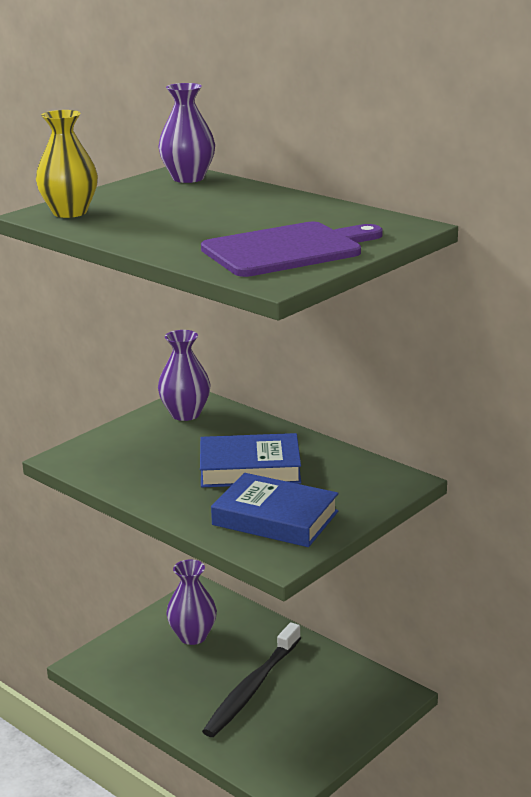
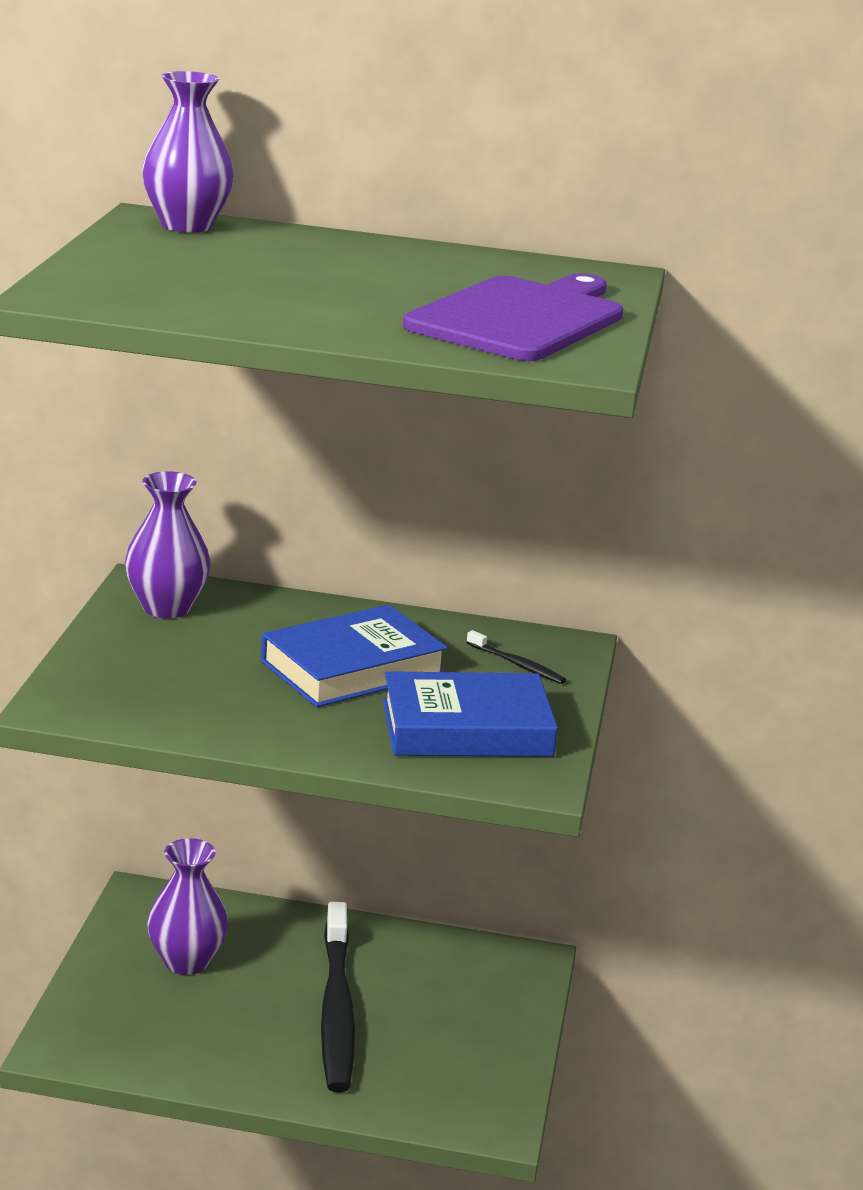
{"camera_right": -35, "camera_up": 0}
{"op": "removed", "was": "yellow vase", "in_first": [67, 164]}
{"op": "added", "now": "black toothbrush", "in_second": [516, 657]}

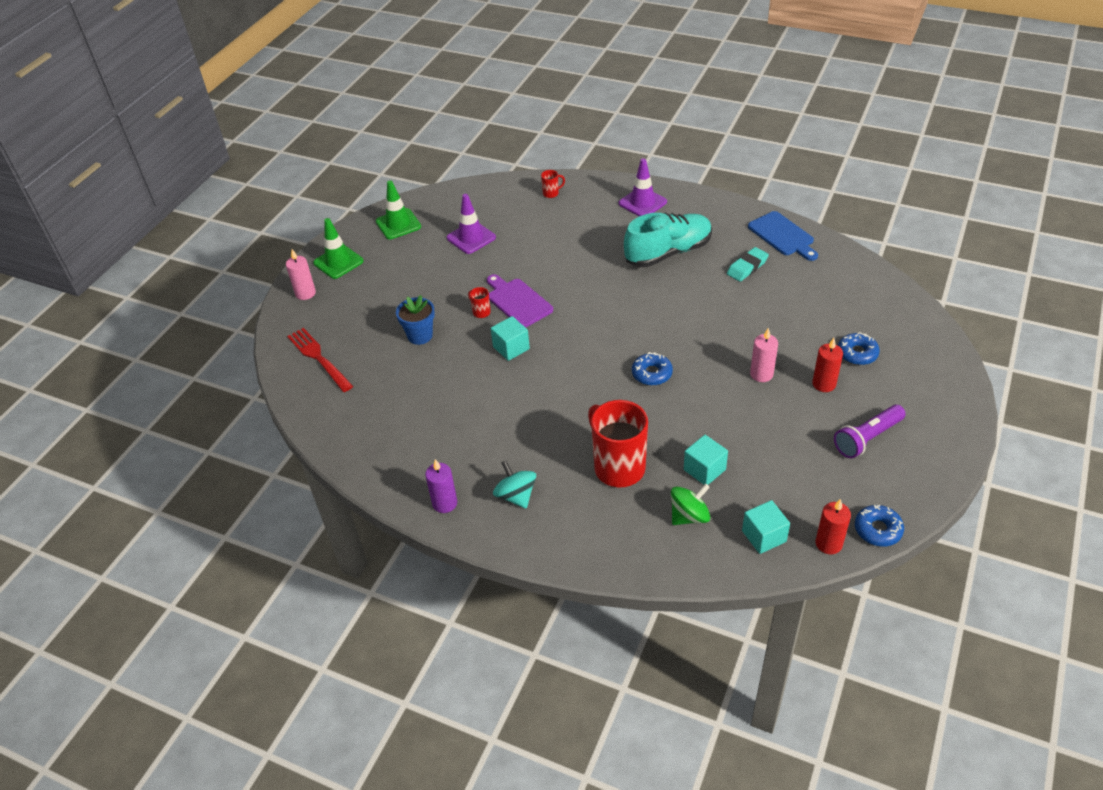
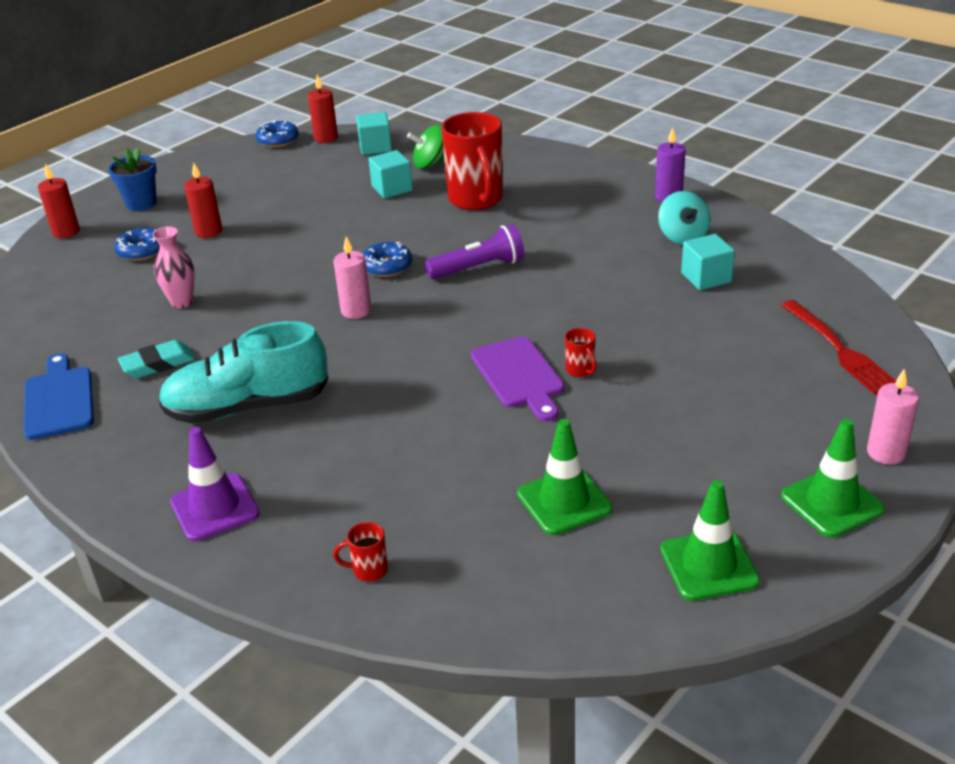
{"camera_right": -165, "camera_up": -10}
{"op": "added", "now": "red candle", "in_second": [59, 200]}
{"op": "added", "now": "pink vase", "in_second": [173, 268]}
{"op": "moved", "was": "blue flower pot", "in_first": [415, 320], "in_second": [132, 179]}
{"op": "moved", "was": "turquoise cube", "in_first": [510, 338], "in_second": [708, 262]}
{"op": "moved", "was": "turquoise spinning top", "in_first": [514, 484], "in_second": [684, 218]}
{"op": "moved", "was": "pink candle", "in_first": [764, 355], "in_second": [352, 277]}
{"op": "moved", "was": "purple flashlight", "in_first": [870, 431], "in_second": [474, 251]}
{"op": "recoloured", "was": "purple traffic cone", "now": "green traffic cone", "in_first": [471, 224], "in_second": [564, 477]}

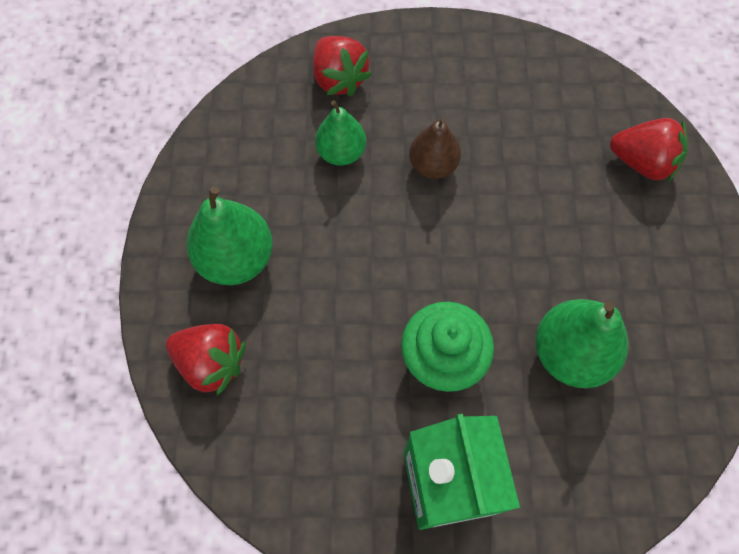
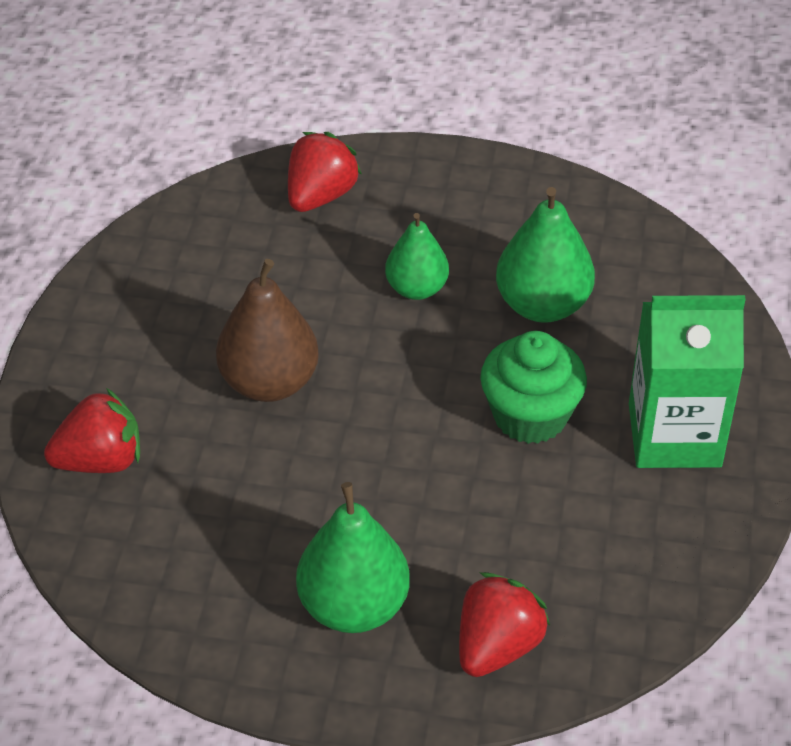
{"camera_right": -80, "camera_up": -20}
{"op": "moved", "was": "green pear", "in_first": [340, 133], "in_second": [417, 256]}
{"op": "resized", "was": "brown pear", "in_first": [435, 148], "in_second": [267, 330], "ratio": 1.52}

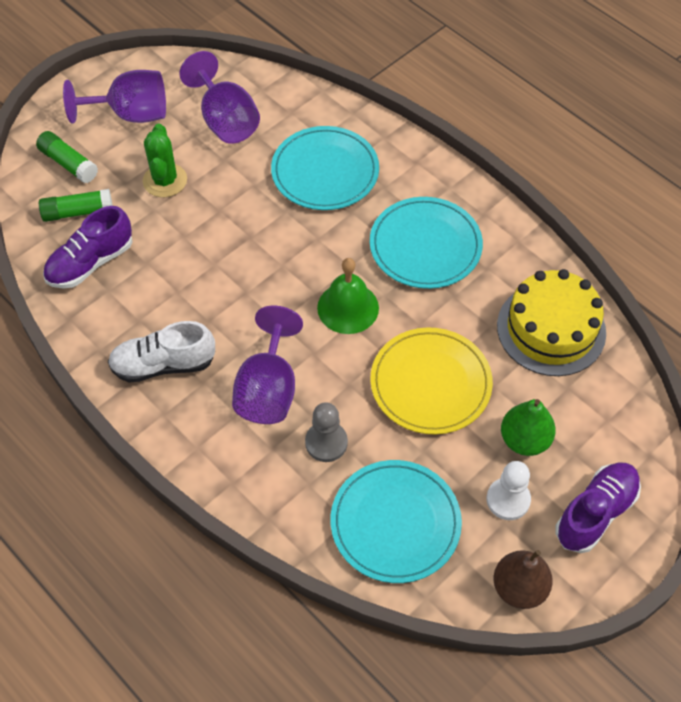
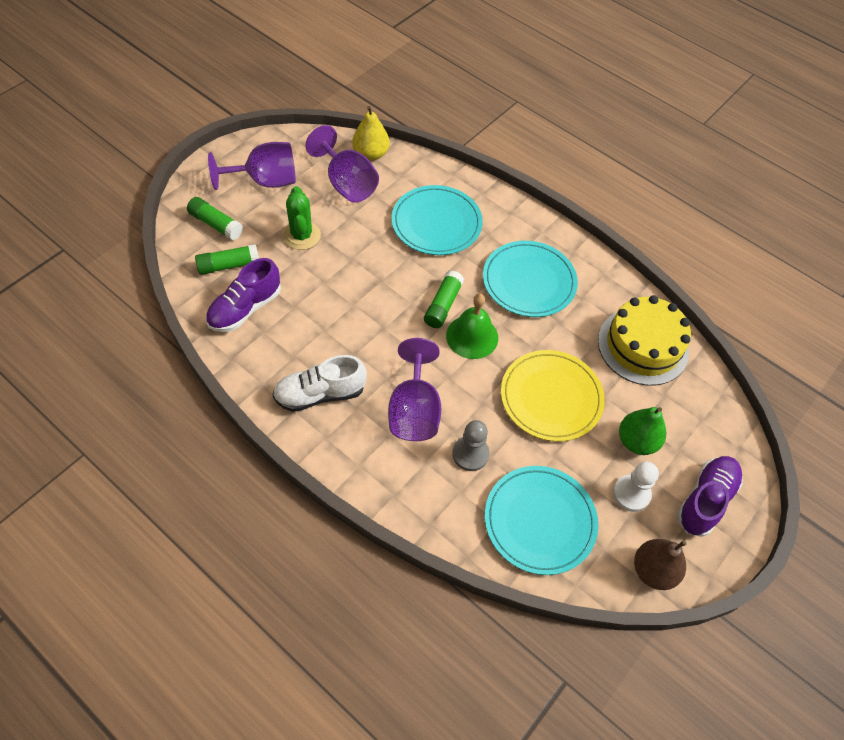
{"camera_right": -10, "camera_up": 0}
{"op": "added", "now": "yellow pear", "in_second": [370, 133]}
{"op": "added", "now": "green glue stick", "in_second": [444, 299]}

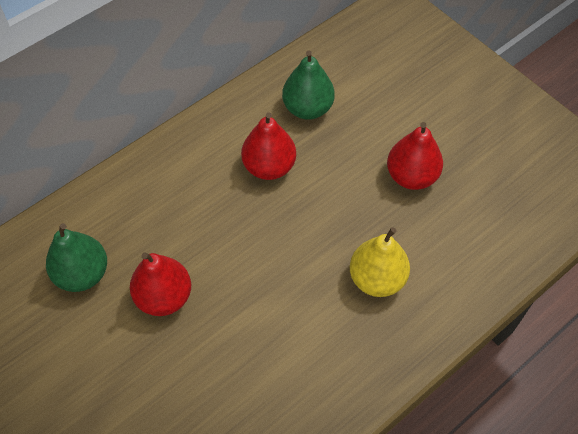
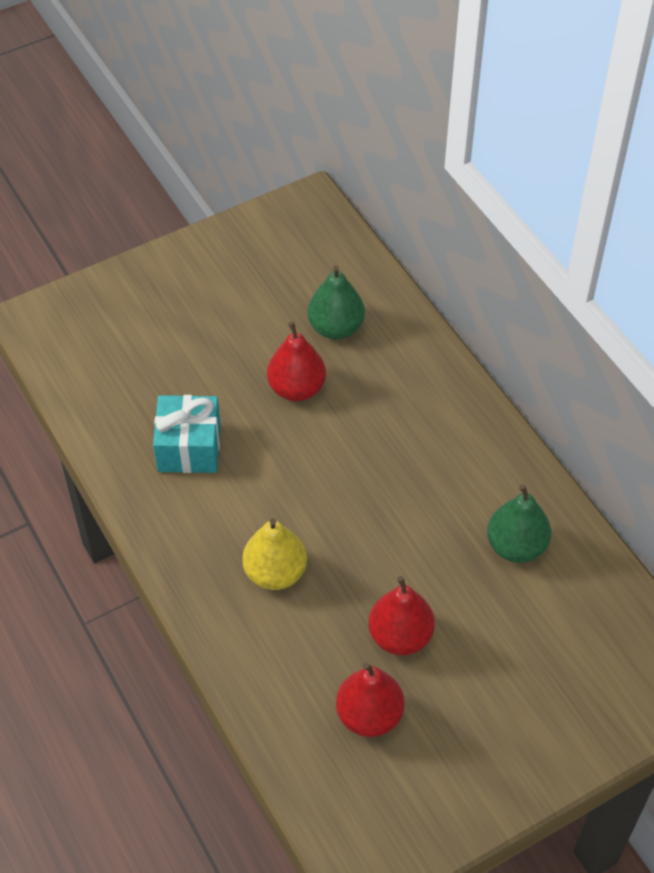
{"camera_right": 100, "camera_up": -5}
{"op": "added", "now": "turquoise gift", "in_second": [186, 434]}
{"op": "moved", "was": "red pear", "in_first": [268, 146], "in_second": [370, 699]}

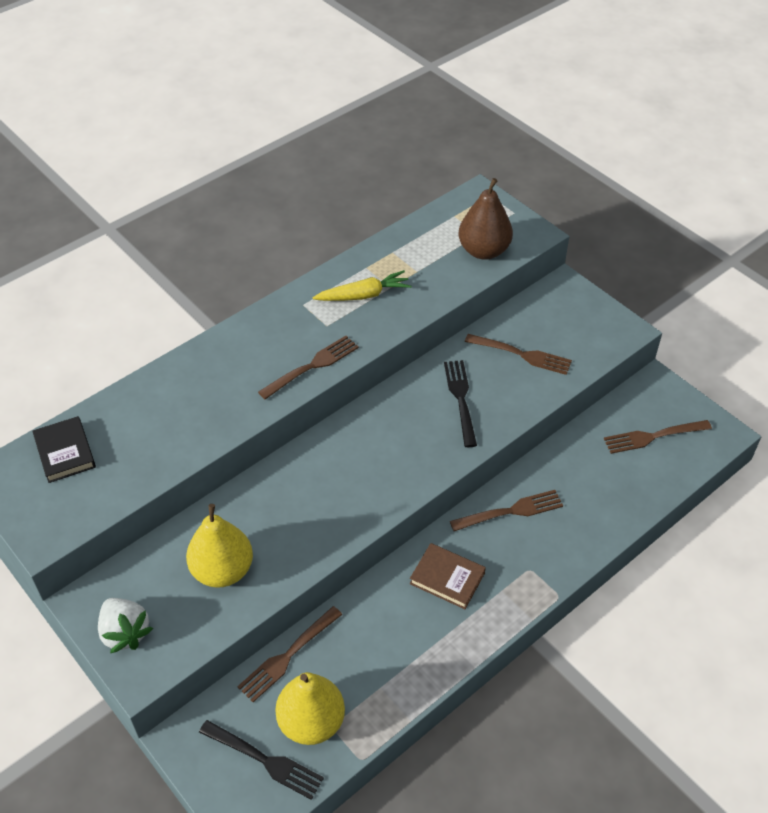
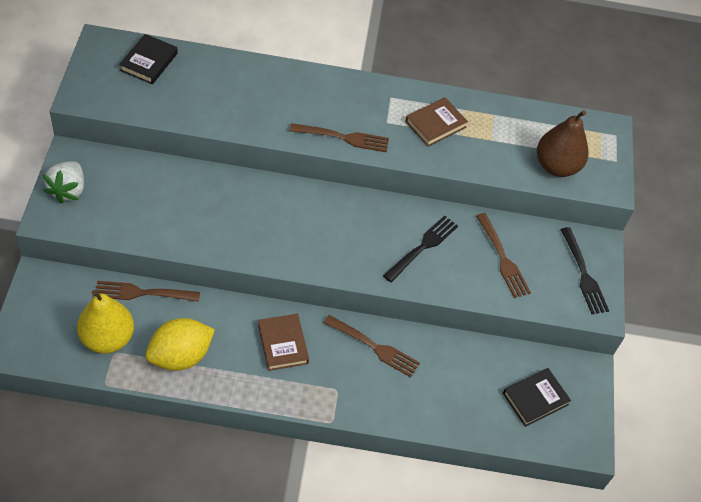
{"camera_right": 40, "camera_up": 5}
{"op": "removed", "was": "yellow pear", "in_first": [219, 546]}
{"op": "added", "now": "yellow lemon", "in_second": [180, 344]}
{"op": "moved", "was": "black fork", "in_first": [261, 760], "in_second": [584, 270]}
{"op": "replaced", "was": "yellow carrot", "now": "brown book", "in_first": [362, 285], "in_second": [436, 121]}
{"op": "replaced", "was": "brown fork", "now": "black book", "in_first": [658, 437], "in_second": [537, 397]}

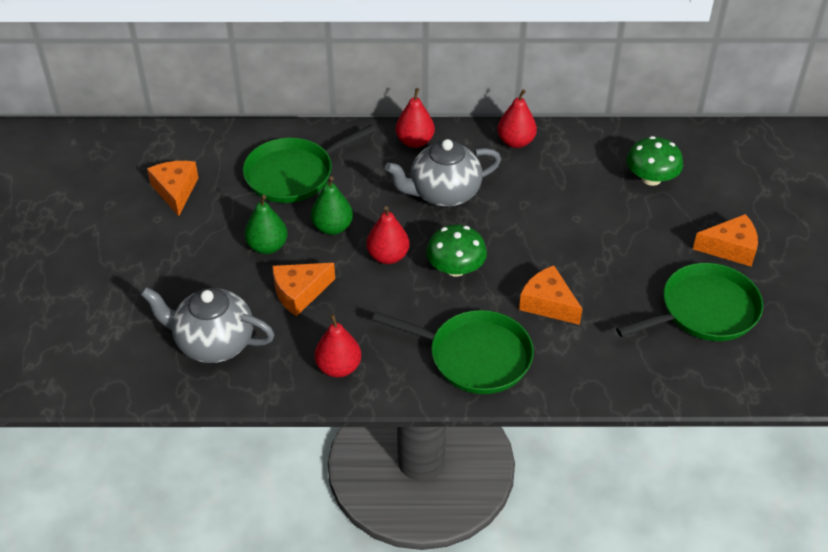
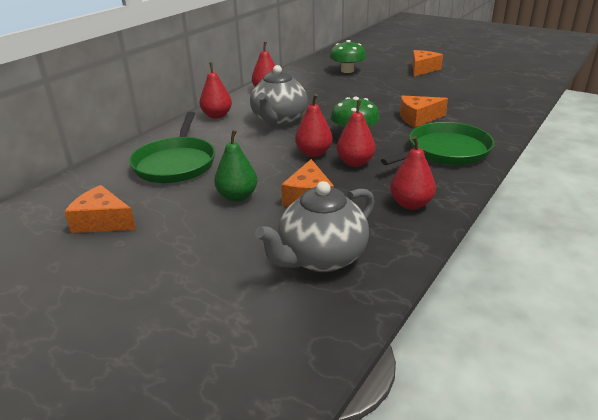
{"camera_right": -55, "camera_up": -15}
{"op": "removed", "was": "green pear", "in_first": [332, 205]}
{"op": "removed", "was": "green pan", "in_first": [689, 302]}
{"op": "added", "now": "red pear", "in_second": [356, 133]}

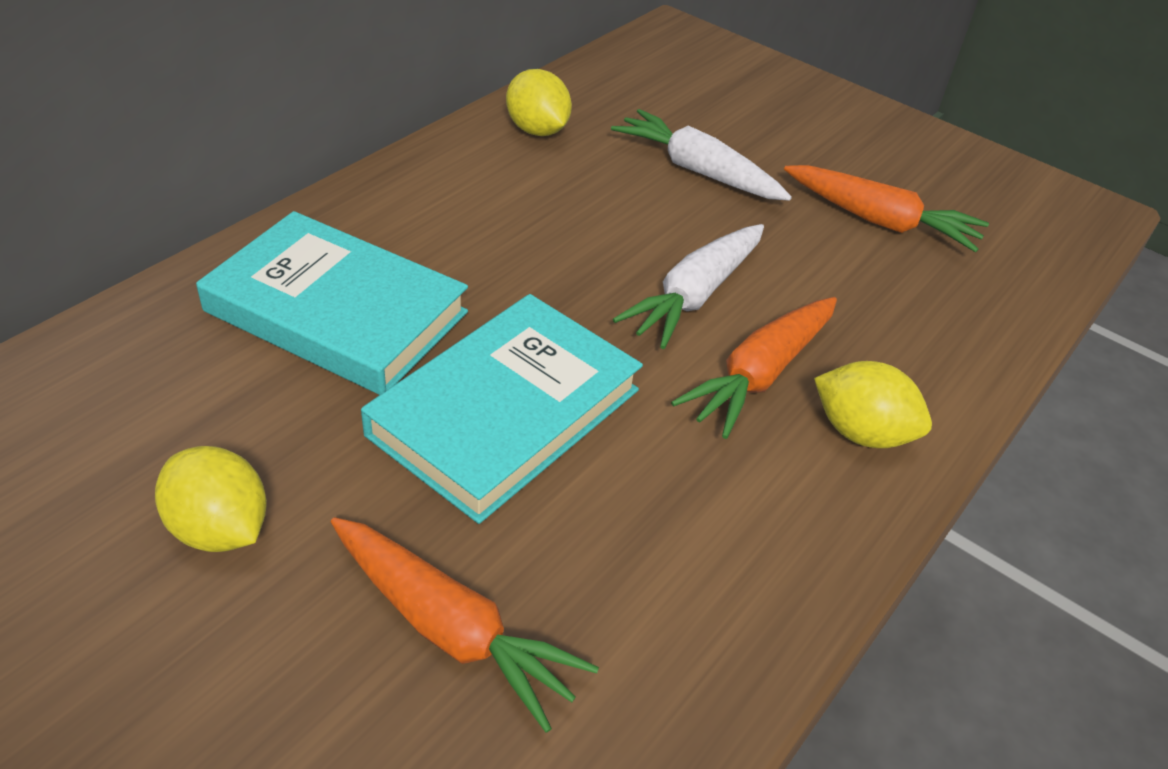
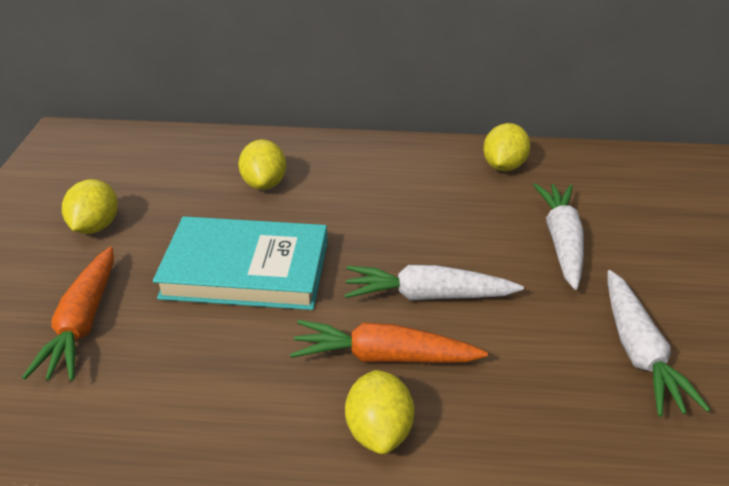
{"camera_right": 60, "camera_up": -5}
{"op": "replaced", "was": "turquoise book", "now": "yellow lemon", "in_first": [332, 303], "in_second": [262, 164]}
{"op": "recoloured", "was": "orange carrot", "now": "white carrot", "in_first": [886, 208], "in_second": [659, 343]}

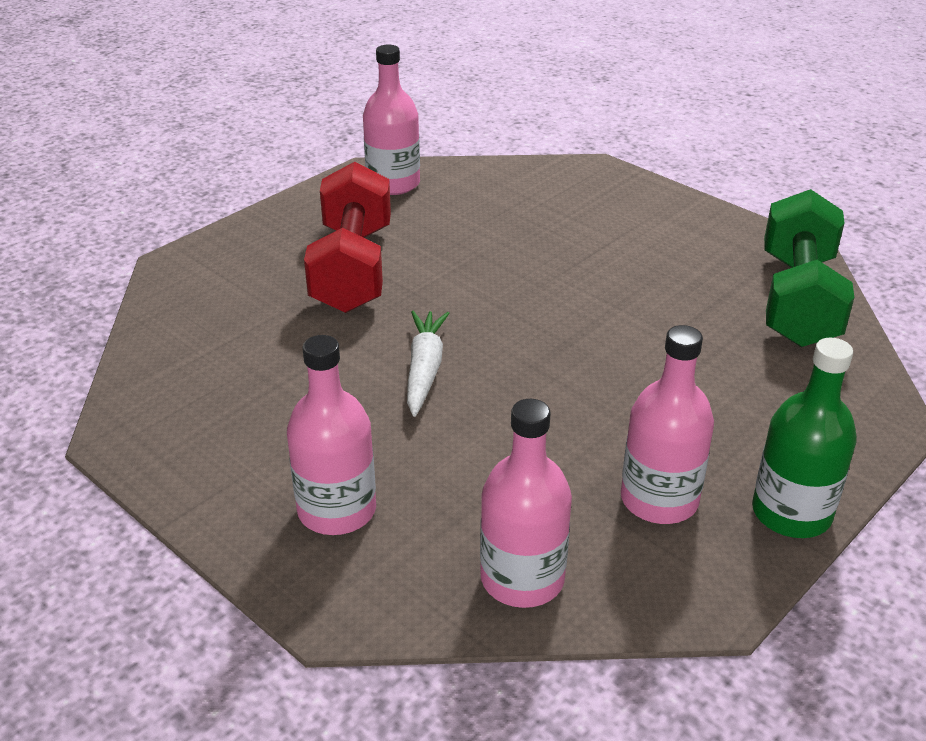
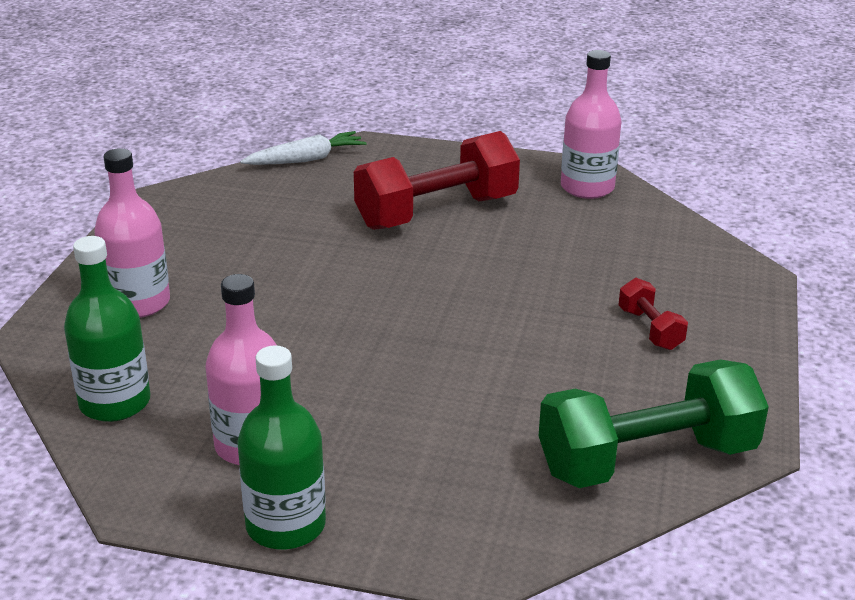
{"camera_right": 60, "camera_up": -5}
{"op": "added", "now": "red dumbbell", "in_second": [653, 314]}
{"op": "moved", "was": "white carrot", "in_first": [428, 364], "in_second": [303, 148]}
{"op": "recoloured", "was": "pink bottle", "now": "green bottle", "in_first": [526, 503], "in_second": [107, 329]}

